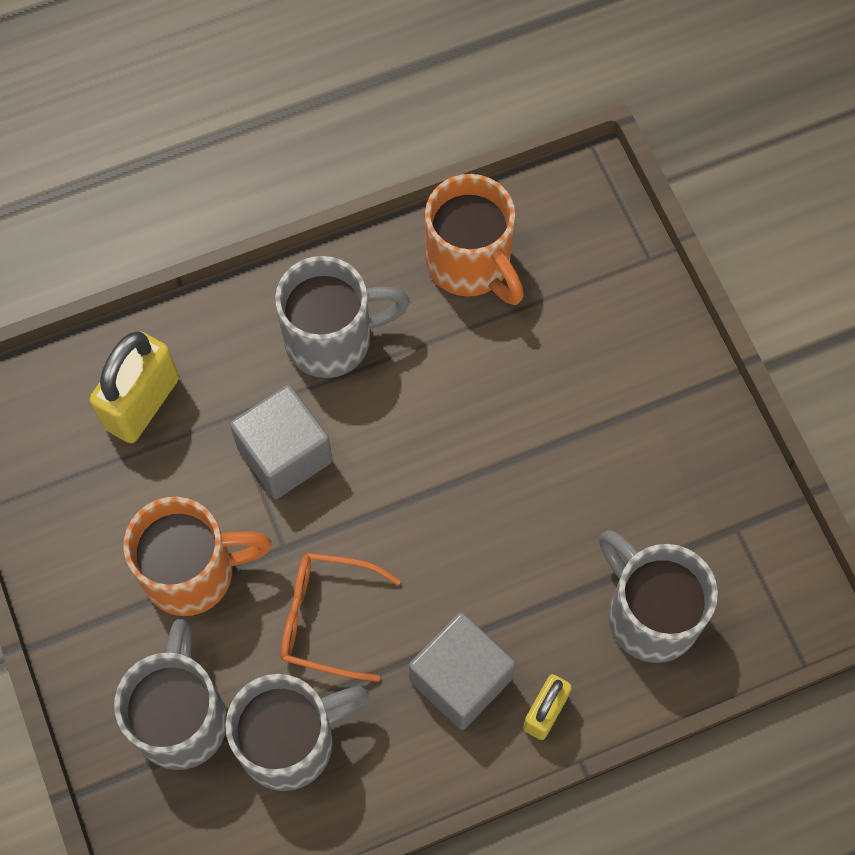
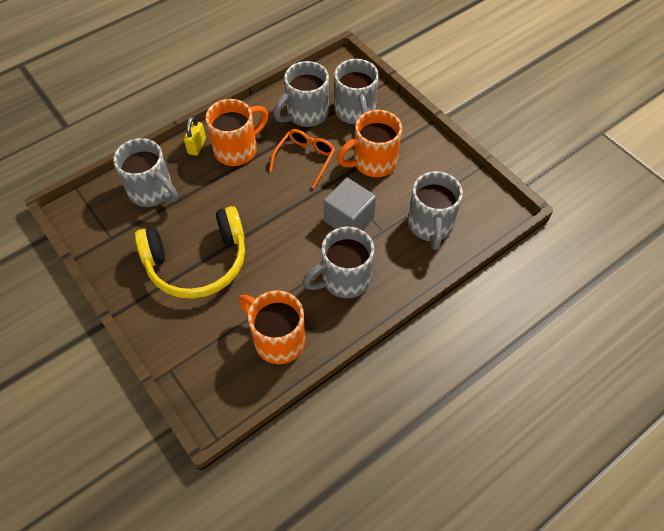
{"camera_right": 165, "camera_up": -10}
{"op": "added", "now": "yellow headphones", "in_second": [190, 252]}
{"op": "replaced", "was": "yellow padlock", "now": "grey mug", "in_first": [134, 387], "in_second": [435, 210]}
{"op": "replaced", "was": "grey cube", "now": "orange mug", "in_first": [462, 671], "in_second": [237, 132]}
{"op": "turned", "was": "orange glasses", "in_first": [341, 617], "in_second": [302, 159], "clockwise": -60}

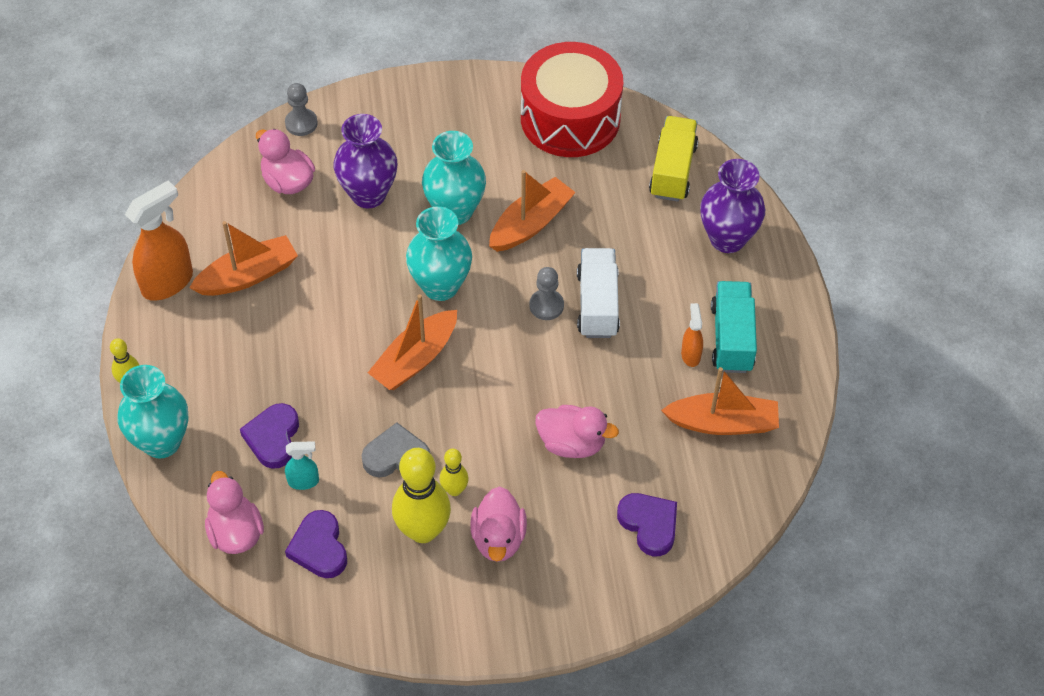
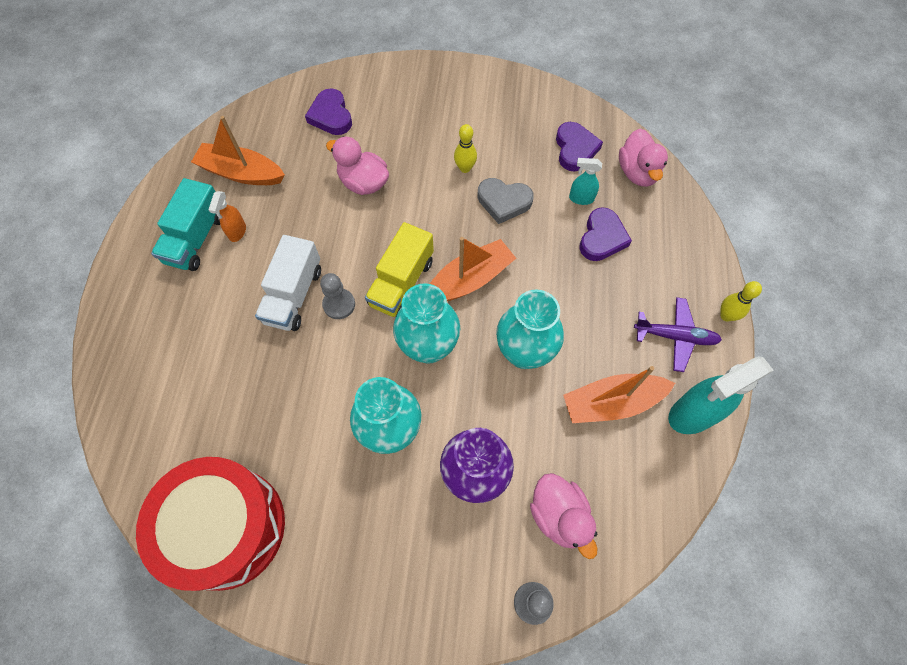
{"camera_right": -165, "camera_up": 10}
{"op": "removed", "was": "yellow bowling pin", "in_first": [421, 495]}
{"op": "removed", "was": "pink duck", "in_first": [498, 524]}
{"op": "removed", "was": "orange boat", "in_first": [532, 211]}
{"op": "removed", "was": "purple vase", "in_first": [732, 206]}
{"op": "added", "now": "purple plane", "in_second": [678, 334]}
{"op": "moved", "was": "turquoise vase", "in_first": [153, 412], "in_second": [530, 329]}
{"op": "moved", "was": "yellow truck", "in_first": [673, 158], "in_second": [399, 269]}
{"op": "recoloured", "was": "orange spray bottle", "now": "turquoise spray bottle", "in_first": [159, 240], "in_second": [721, 395]}

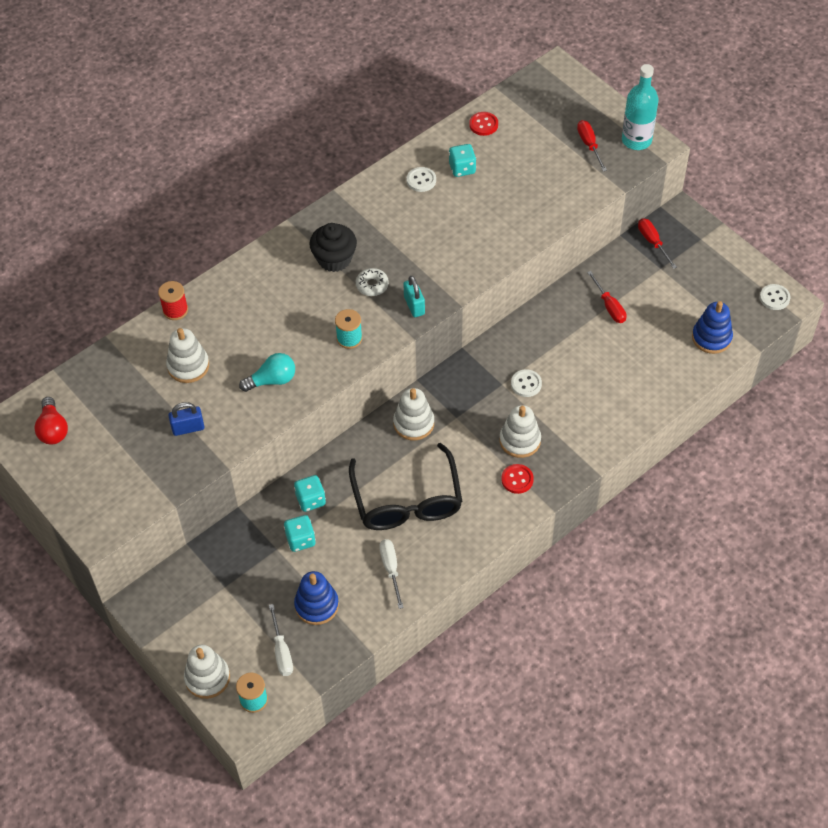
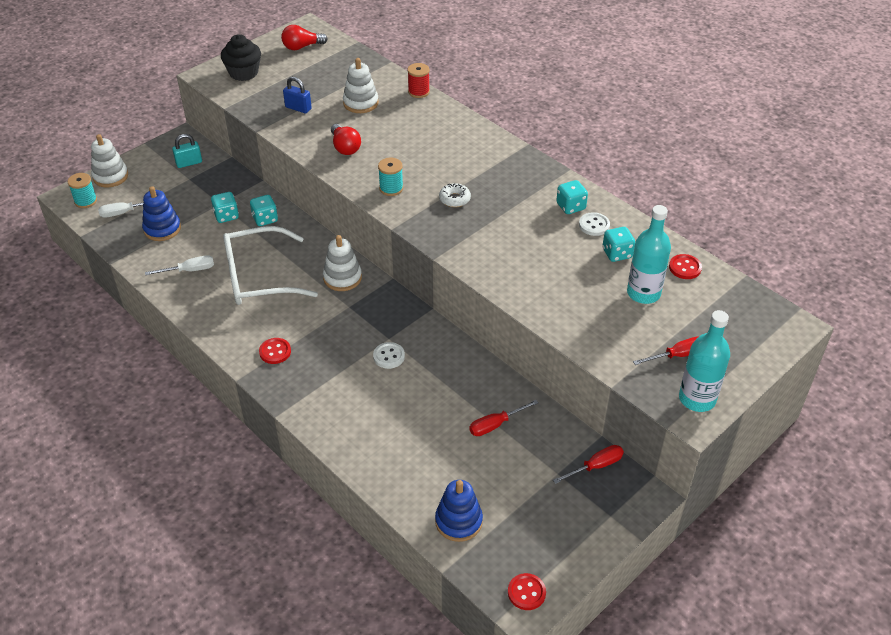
{"camera_right": 85, "camera_up": -10}
{"op": "removed", "was": "white stacking toy", "in_first": [520, 431]}
{"op": "added", "now": "turquoise dice", "in_second": [572, 197]}
{"op": "added", "now": "turquoise bottle", "in_second": [649, 254]}
{"op": "moved", "was": "black cupcake", "in_first": [333, 247], "in_second": [241, 57]}
{"op": "moved", "was": "turquoise padlock", "in_first": [414, 296], "in_second": [187, 151]}
{"op": "recoloured", "was": "turquoise light bulb", "now": "red light bulb", "in_first": [267, 372], "in_second": [346, 139]}
{"op": "recoloured", "was": "black glasses", "now": "white glasses", "in_first": [405, 486], "in_second": [270, 265]}
{"op": "recoloured", "was": "white button", "now": "red button", "in_first": [775, 297], "in_second": [527, 591]}
{"op": "turned", "was": "blue padlock", "in_first": [186, 419], "in_second": [297, 95], "clockwise": -45}

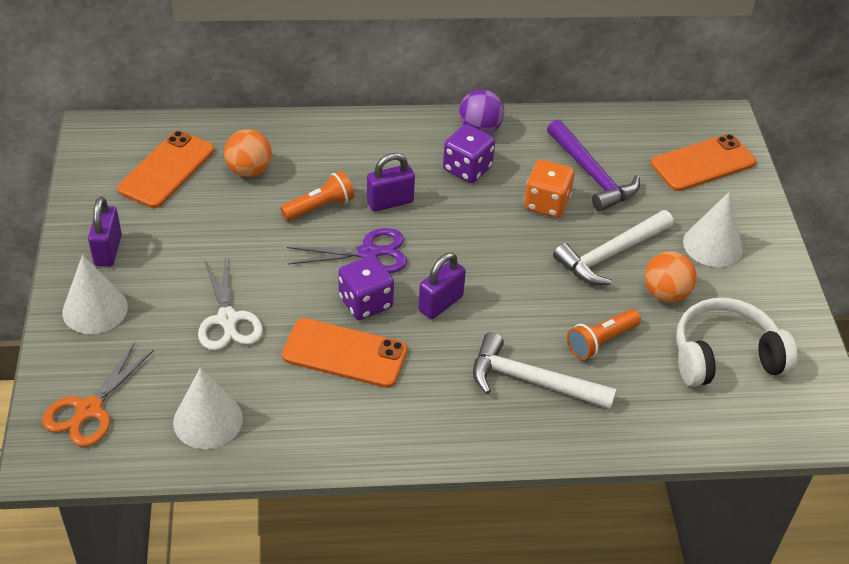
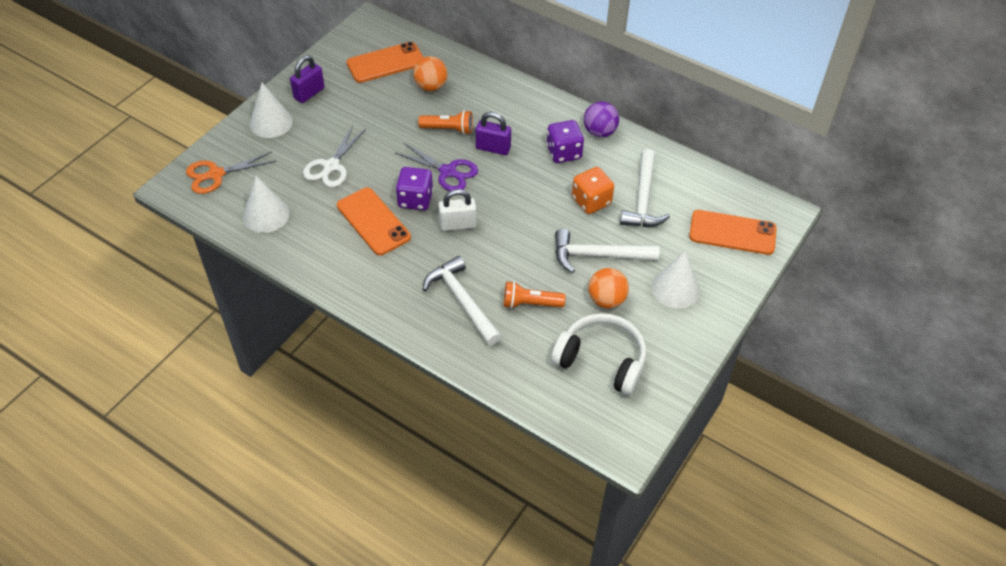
{"camera_right": 40, "camera_up": 5}
{"op": "recoloured", "was": "purple padlock", "now": "white padlock", "in_first": [442, 286], "in_second": [458, 210]}
{"op": "recoloured", "was": "purple hammer", "now": "white hammer", "in_first": [593, 165], "in_second": [645, 188]}

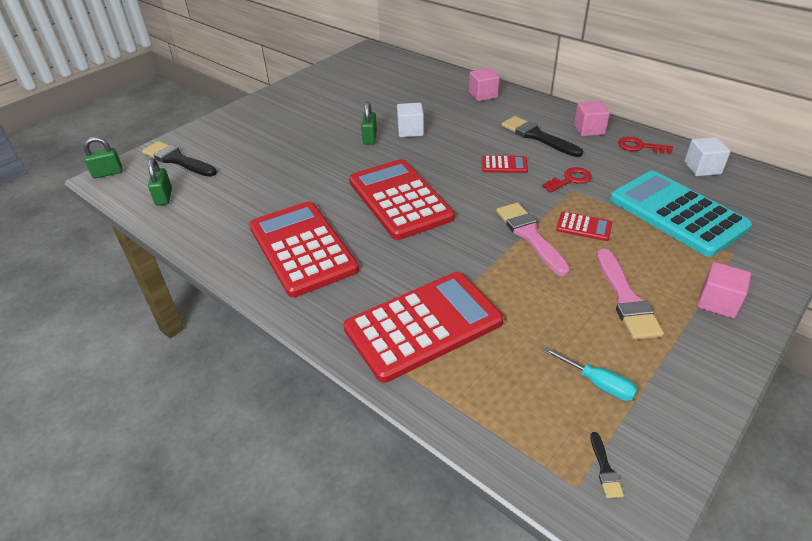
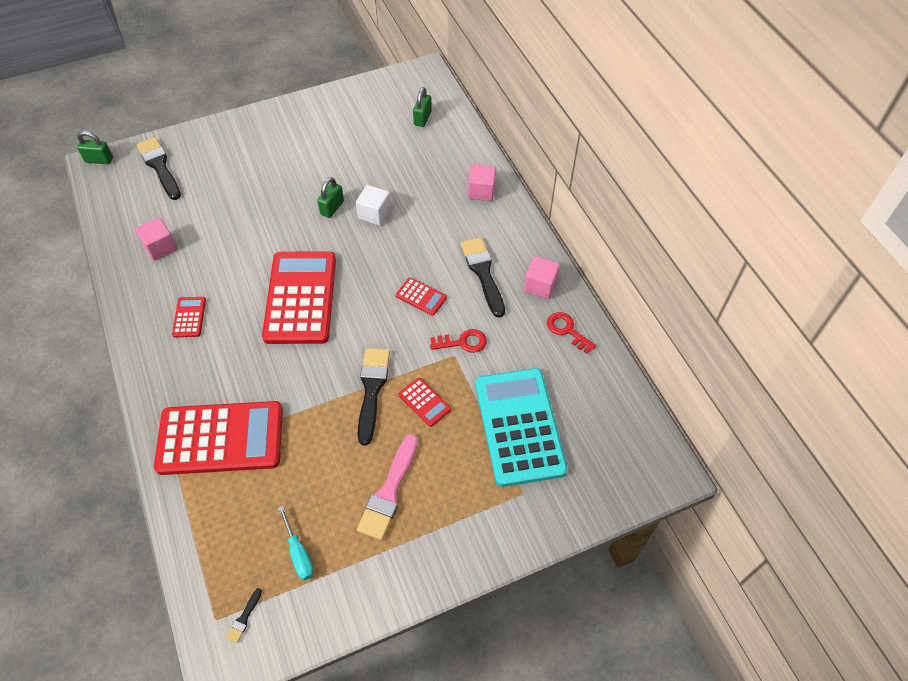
{"camera_right": 25, "camera_up": 15}
{"op": "removed", "was": "white cube", "in_first": [708, 156]}
{"op": "moved", "was": "green padlock", "in_first": [160, 182], "in_second": [422, 107]}
{"op": "moved", "was": "pink cube", "in_first": [724, 290], "in_second": [156, 239]}
{"op": "recoloured", "was": "pink brush", "now": "black brush", "in_first": [533, 239], "in_second": [374, 396]}
{"op": "resized", "was": "red calculator", "in_first": [304, 249], "in_second": [189, 317], "ratio": 0.42}

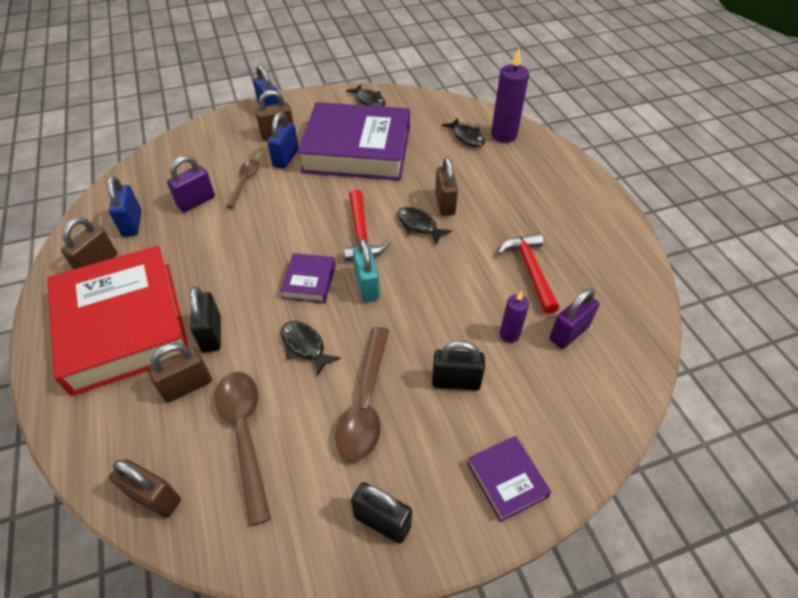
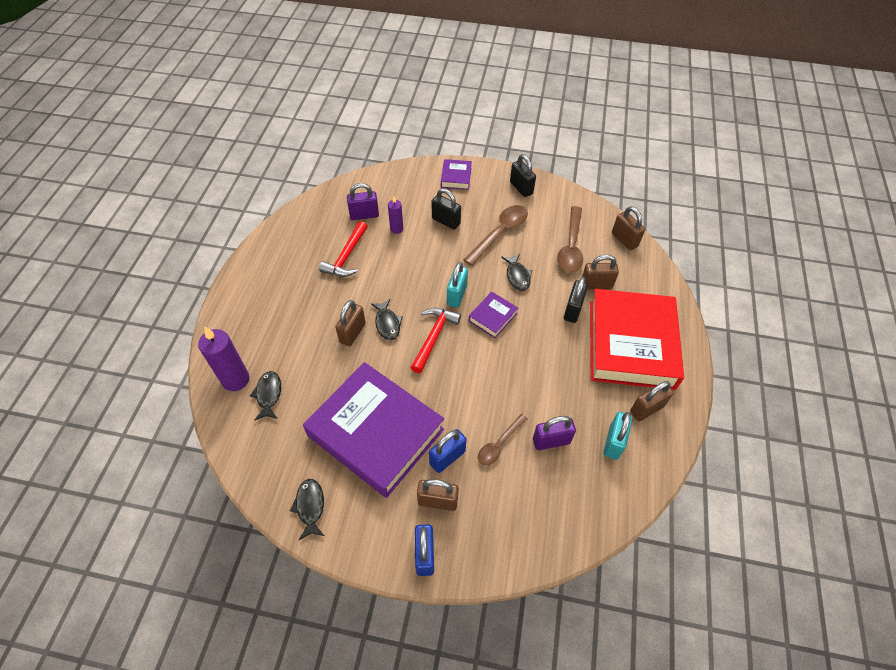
{"camera_right": -150, "camera_up": 5}
{"op": "recoloured", "was": "blue padlock", "now": "turquoise padlock", "in_first": [124, 206], "in_second": [618, 436]}

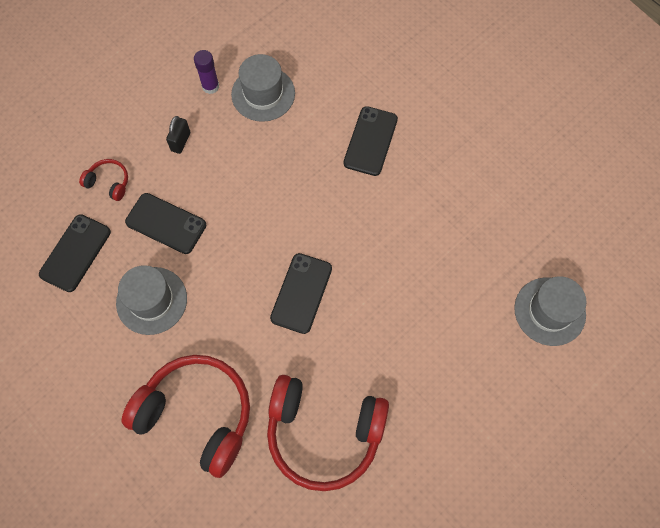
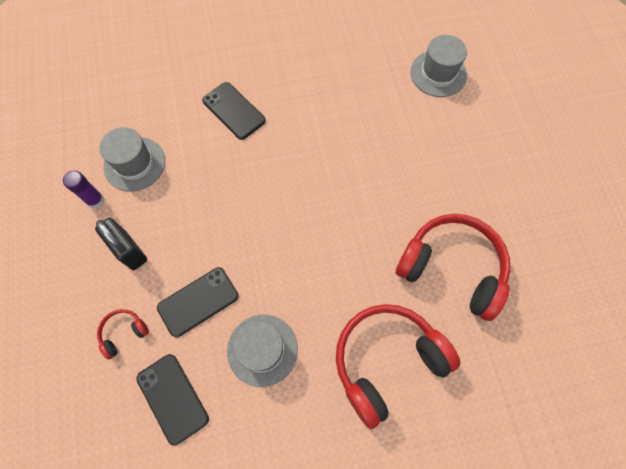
{"camera_right": -60, "camera_up": 0}
{"op": "removed", "was": "black phone", "in_first": [301, 293]}
{"op": "turned", "was": "red headphones", "in_first": [328, 433], "in_second": [453, 267], "clockwise": -105}
{"op": "resized", "was": "black padlock", "in_first": [178, 135], "in_second": [121, 244], "ratio": 1.58}

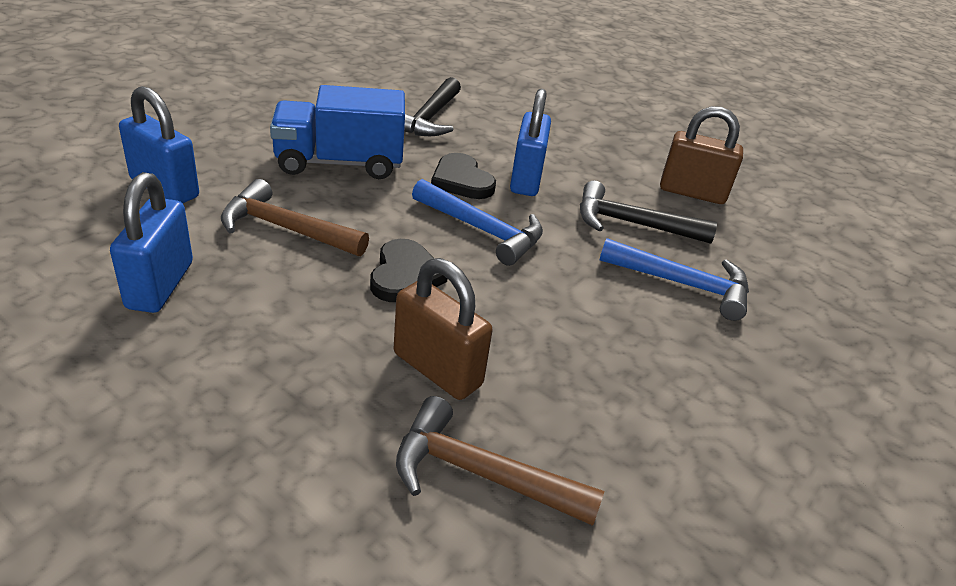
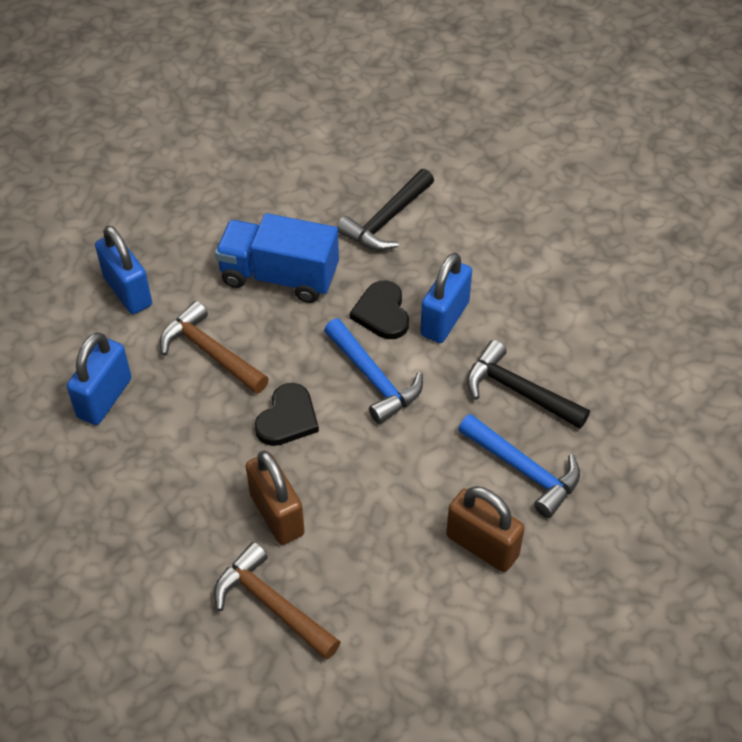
{"camera_right": 25, "camera_up": 15}
{"op": "moved", "was": "brown padlock", "in_first": [701, 155], "in_second": [485, 529]}

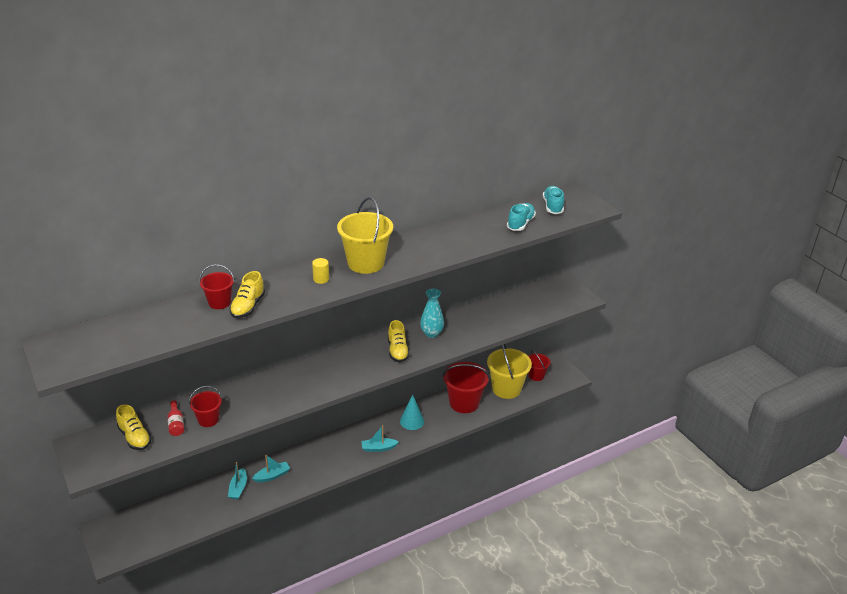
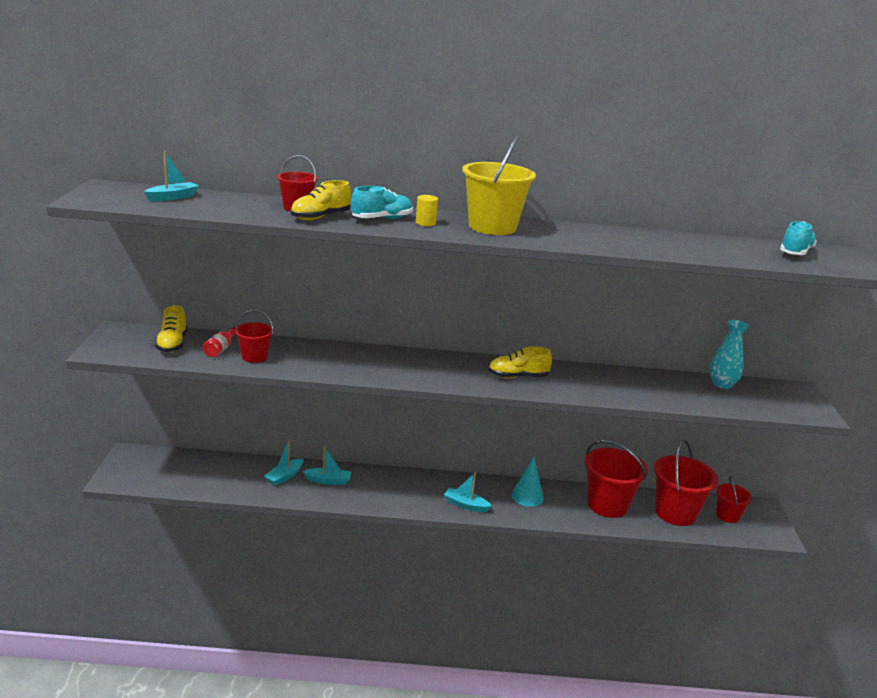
{"camera_right": 30, "camera_up": -10}
{"op": "added", "now": "turquoise boat", "in_second": [171, 176]}
{"op": "moved", "was": "turquoise vase", "in_first": [432, 313], "in_second": [729, 354]}
{"op": "moved", "was": "turquoise shoe", "in_first": [521, 217], "in_second": [382, 202]}
{"op": "recoloured", "was": "yellow bucket", "now": "red bucket", "in_first": [509, 371], "in_second": [686, 483]}
{"op": "turned", "was": "yellow shoe", "in_first": [399, 341], "in_second": [520, 362], "clockwise": 60}

